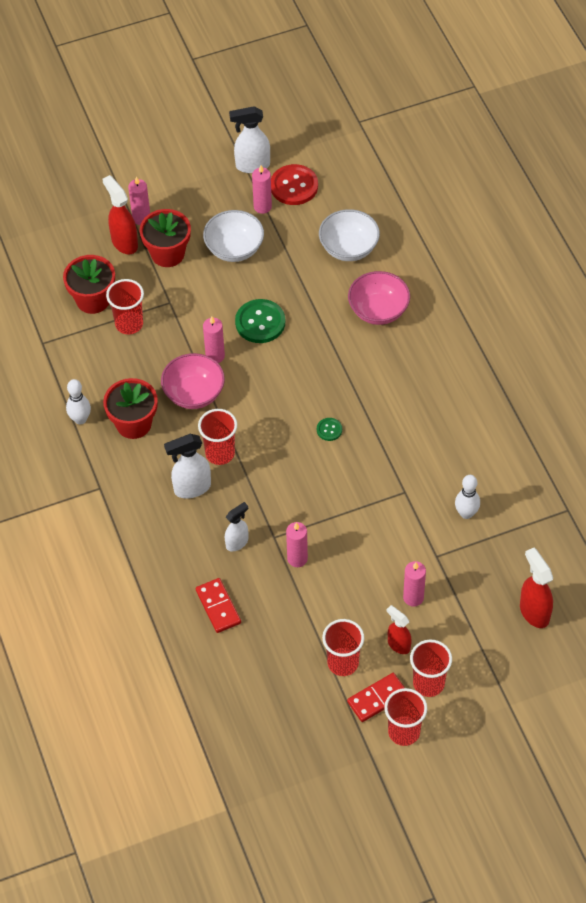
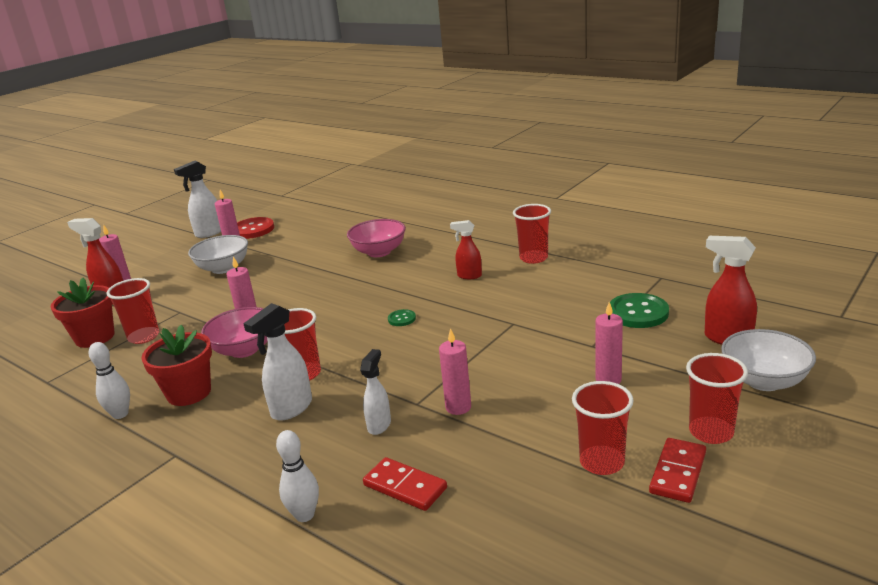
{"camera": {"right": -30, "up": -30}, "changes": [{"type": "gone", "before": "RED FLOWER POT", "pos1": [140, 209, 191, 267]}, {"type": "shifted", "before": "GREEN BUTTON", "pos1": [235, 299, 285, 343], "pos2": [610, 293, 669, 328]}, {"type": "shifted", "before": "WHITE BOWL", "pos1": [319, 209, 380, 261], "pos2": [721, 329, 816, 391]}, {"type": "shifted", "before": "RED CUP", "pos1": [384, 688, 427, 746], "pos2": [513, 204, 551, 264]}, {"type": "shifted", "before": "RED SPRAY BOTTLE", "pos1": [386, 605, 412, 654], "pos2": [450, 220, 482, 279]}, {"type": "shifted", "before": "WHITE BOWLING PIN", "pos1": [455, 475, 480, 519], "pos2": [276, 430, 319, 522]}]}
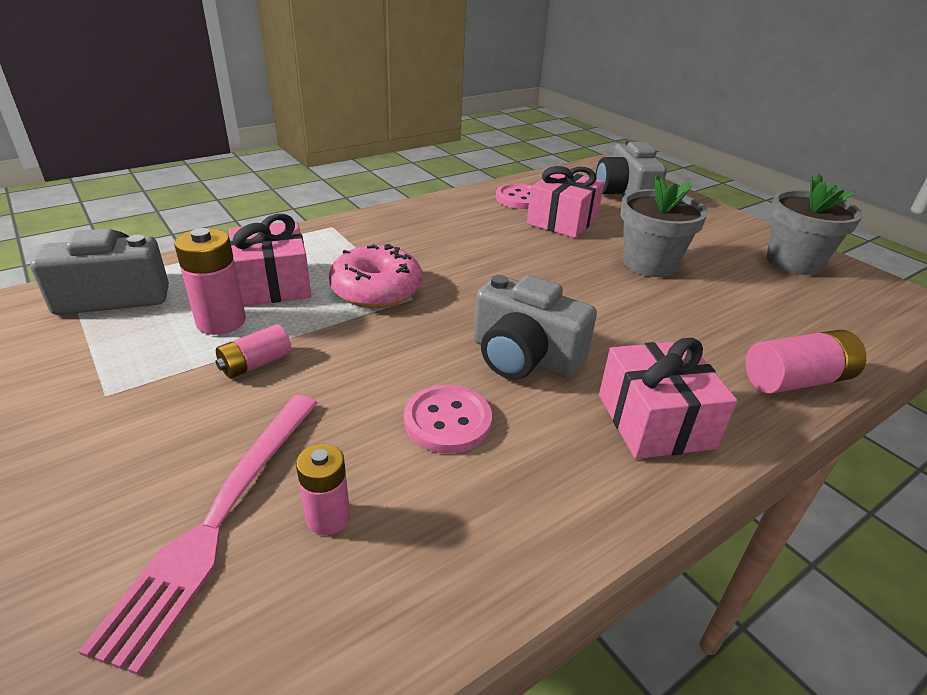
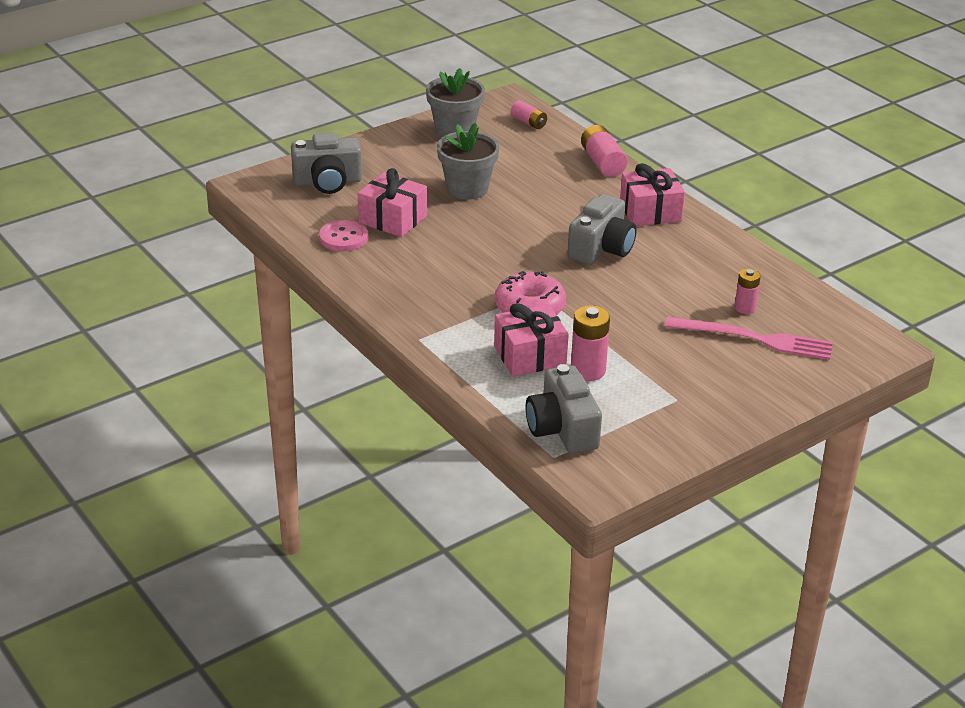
{"camera": {"right": -90, "up": 0}, "changes": [{"type": "shifted", "before": "PINK BATTERY", "pos1": [215, 324, 291, 378], "pos2": [511, 100, 547, 129]}, {"type": "gone", "before": "PINK BUTTON", "pos1": [404, 385, 492, 454]}]}
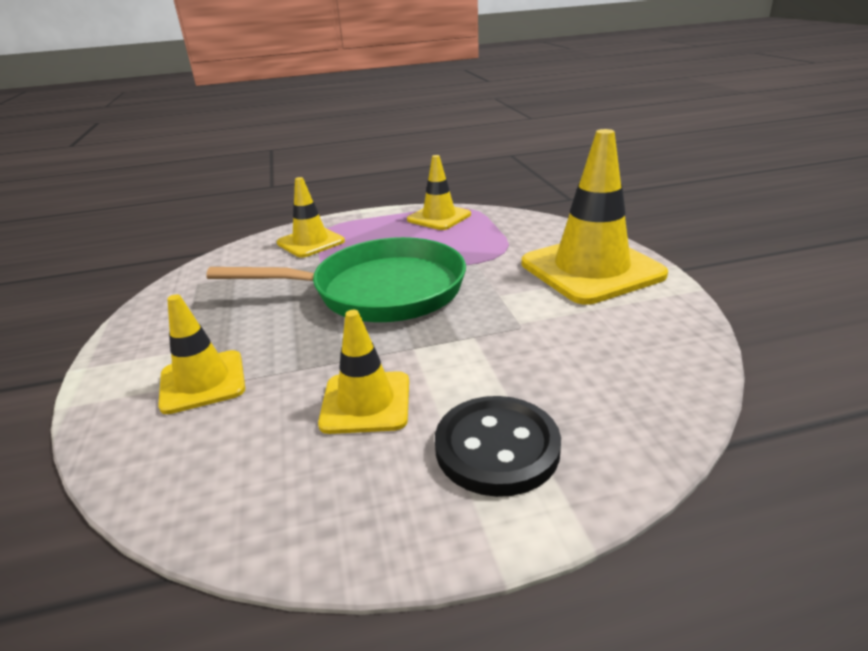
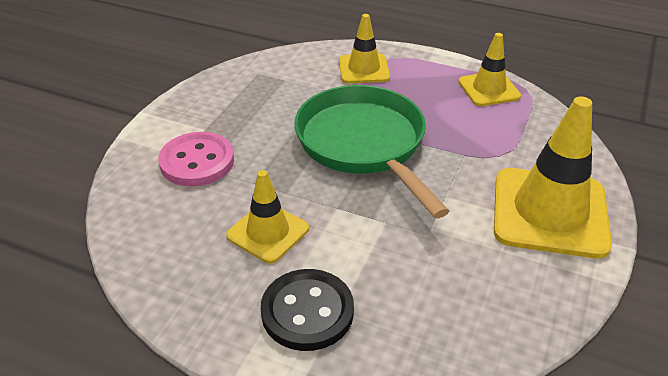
{"camera": {"right": 35, "up": 10}, "changes": [{"type": "swapped", "before": "YELLOW TRAFFIC CONE", "after": "PINK BUTTON", "pos1": [158, 294, 245, 414], "pos2": [158, 132, 234, 186]}, {"type": "rotated", "before": "GREEN PAN", "pos1": [206, 237, 466, 322], "pos2": [294, 85, 449, 218], "turn": -150}]}
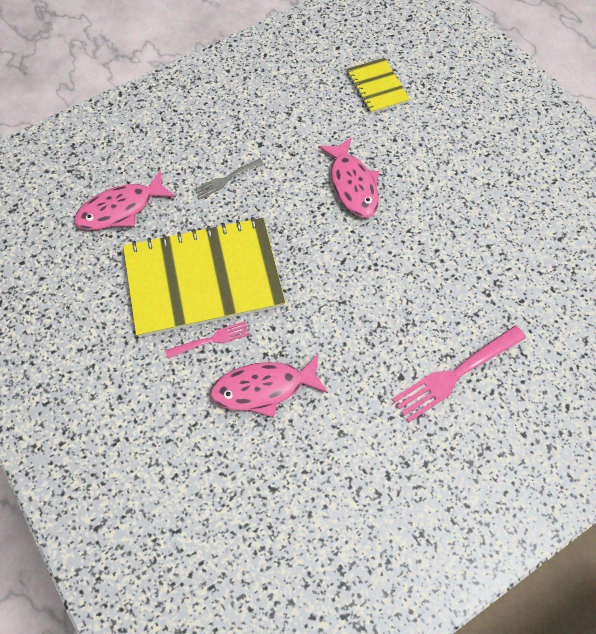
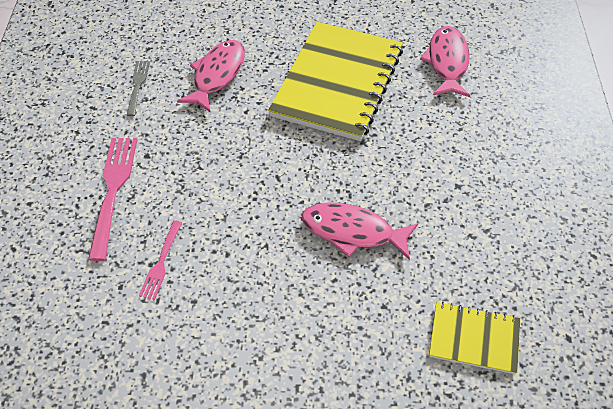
{"camera": {"right": 125, "up": -10}, "changes": [{"type": "shifted", "before": "PINK FORK", "pos1": [165, 321, 250, 359], "pos2": [139, 220, 182, 300]}, {"type": "shifted", "before": "GREY FORK", "pos1": [194, 158, 264, 199], "pos2": [127, 61, 150, 116]}]}
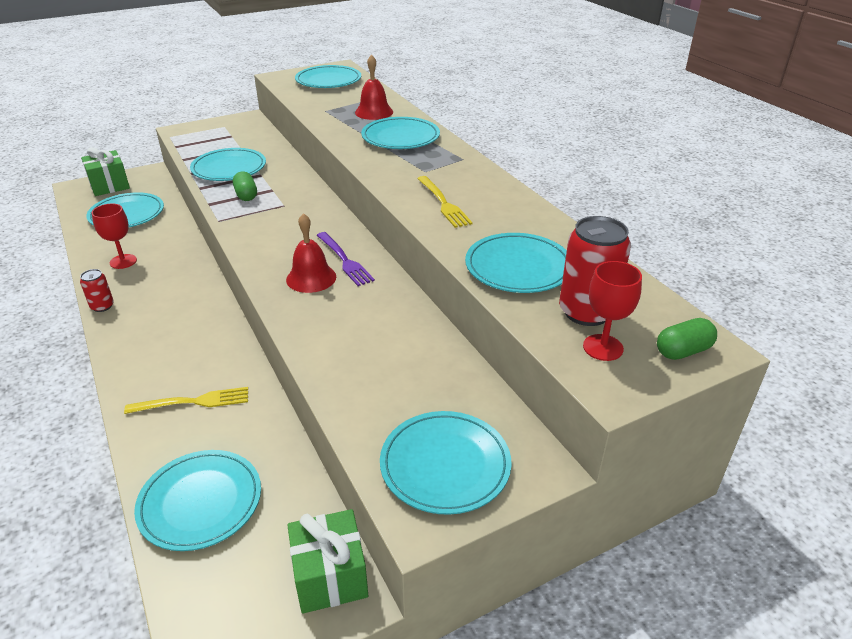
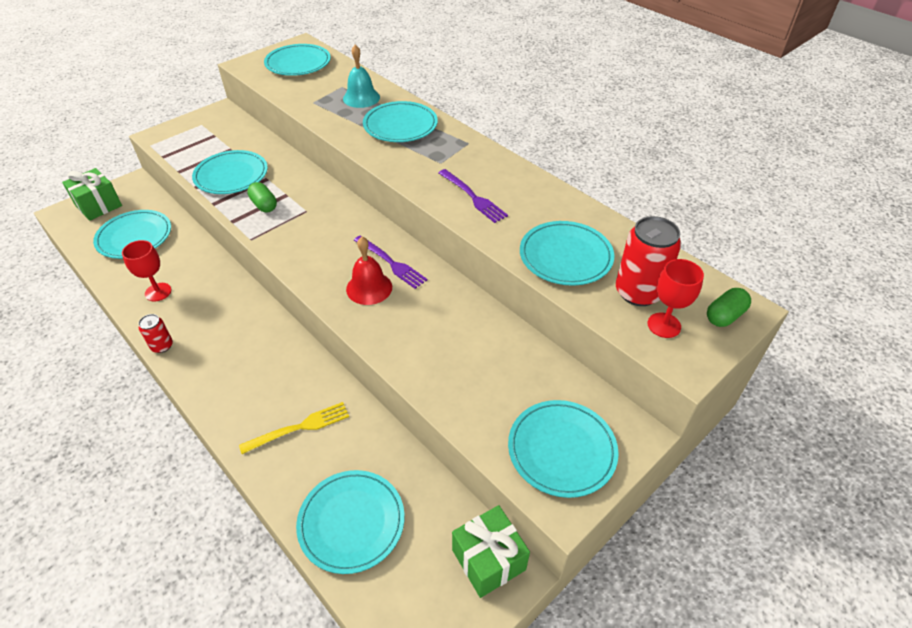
{"camera": {"right": -15, "up": 10}, "changes": [{"type": "repainted", "before": "RED BELL", "after": "TURQUOISE BELL", "pos1": [355, 54, 393, 120], "pos2": [343, 45, 380, 108]}, {"type": "repainted", "before": "YELLOW FORK", "after": "PURPLE FORK", "pos1": [417, 176, 473, 228], "pos2": [439, 169, 508, 223]}]}
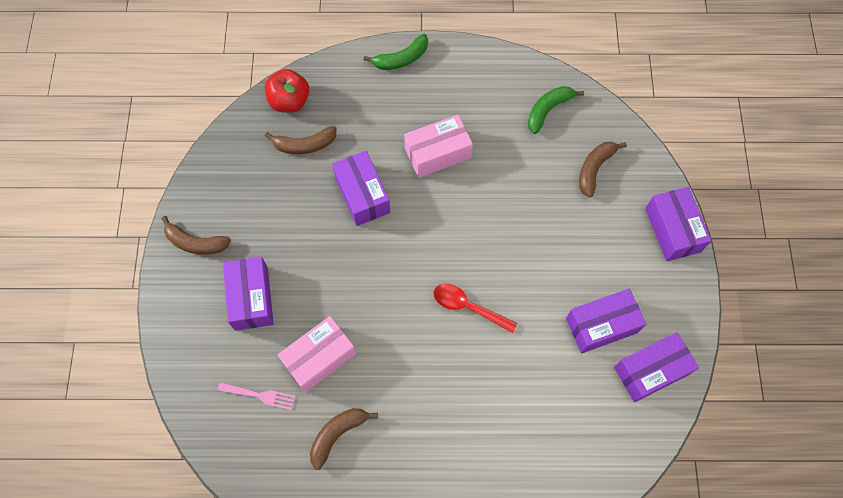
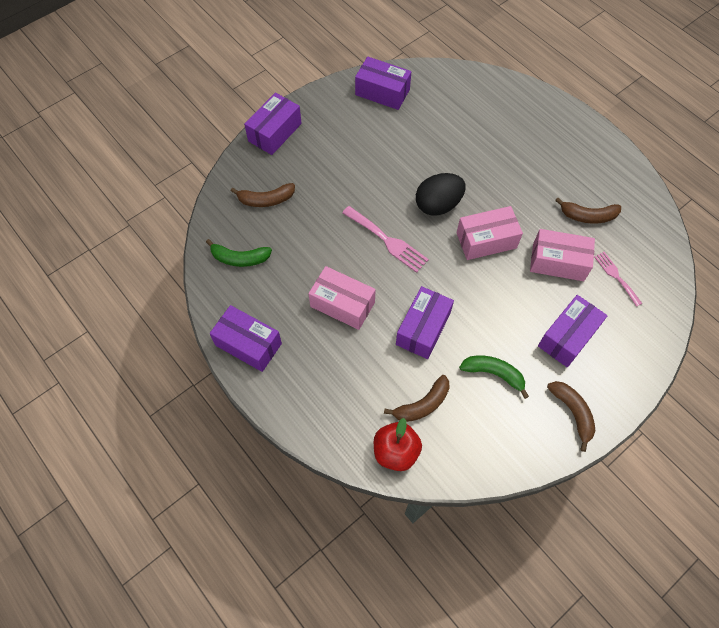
{"camera": {"right": -130, "up": -5}, "changes": [{"type": "rotated", "before": "BROWN BANANA", "pos1": [265, 126, 337, 154], "pos2": [384, 375, 449, 422], "turn": 105}, {"type": "shifted", "before": "GREEN BANANA", "pos1": [364, 34, 428, 70], "pos2": [459, 355, 529, 399]}, {"type": "swapped", "before": "RED SPOON", "after": "BLACK EGG", "pos1": [434, 284, 517, 333], "pos2": [416, 173, 466, 216]}, {"type": "shifted", "before": "PURPLE BOX", "pos1": [566, 289, 646, 353], "pos2": [210, 305, 282, 372]}, {"type": "new", "after": "PINK FORK", "pos2": [342, 206, 429, 273]}, {"type": "new", "after": "PINK BOX", "pos2": [457, 206, 523, 260]}]}
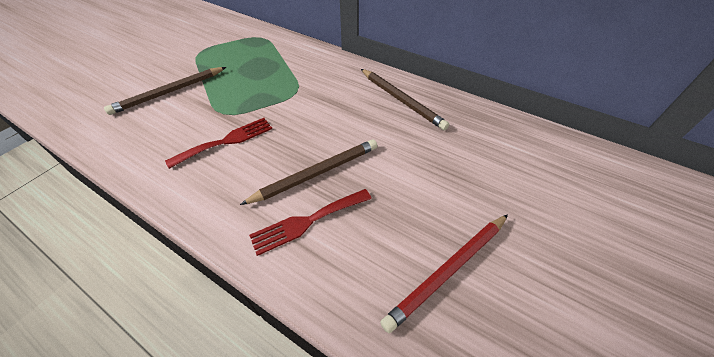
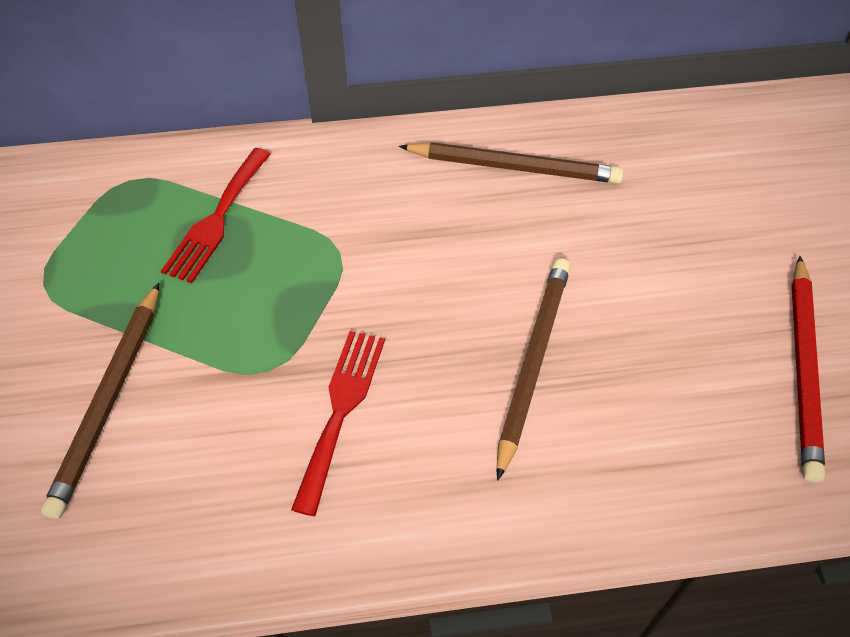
{"camera": {"right": -40, "up": 5}, "changes": [{"type": "shifted", "before": "RED FORK", "pos1": [249, 189, 372, 256], "pos2": [161, 148, 271, 283]}]}
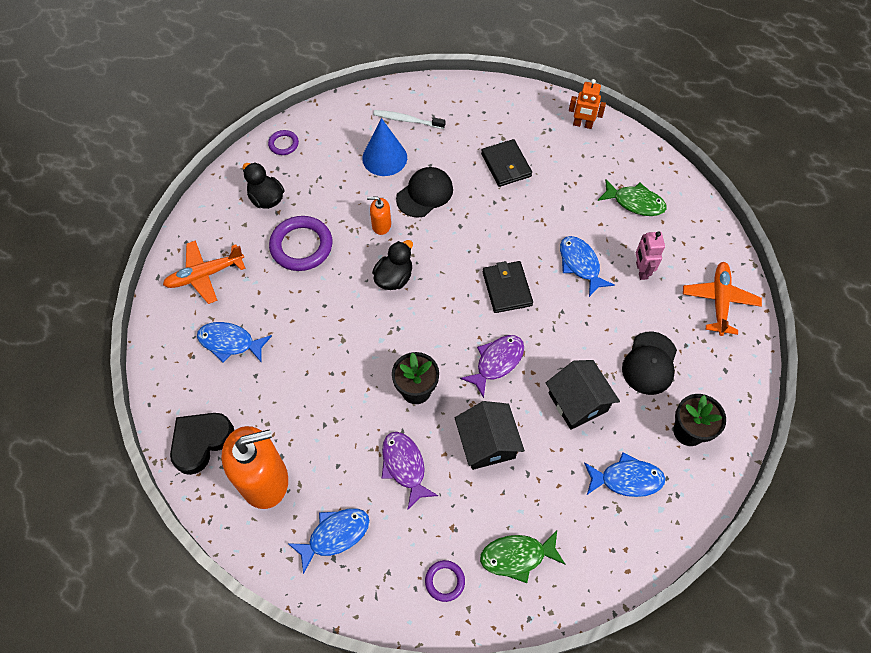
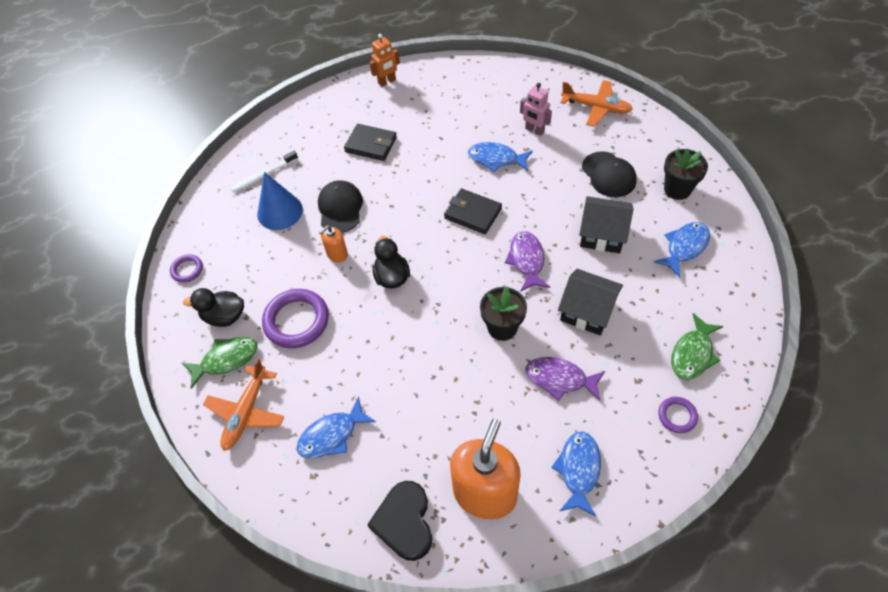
{"camera": {"right": -45, "up": -5}, "changes": [{"type": "shifted", "before": "GREEN FISH", "pos1": [598, 179, 667, 216], "pos2": [182, 337, 258, 389]}, {"type": "rotated", "before": "ORANGE PLANE", "pos1": [683, 262, 762, 336], "pos2": [561, 80, 633, 127], "turn": 150}]}
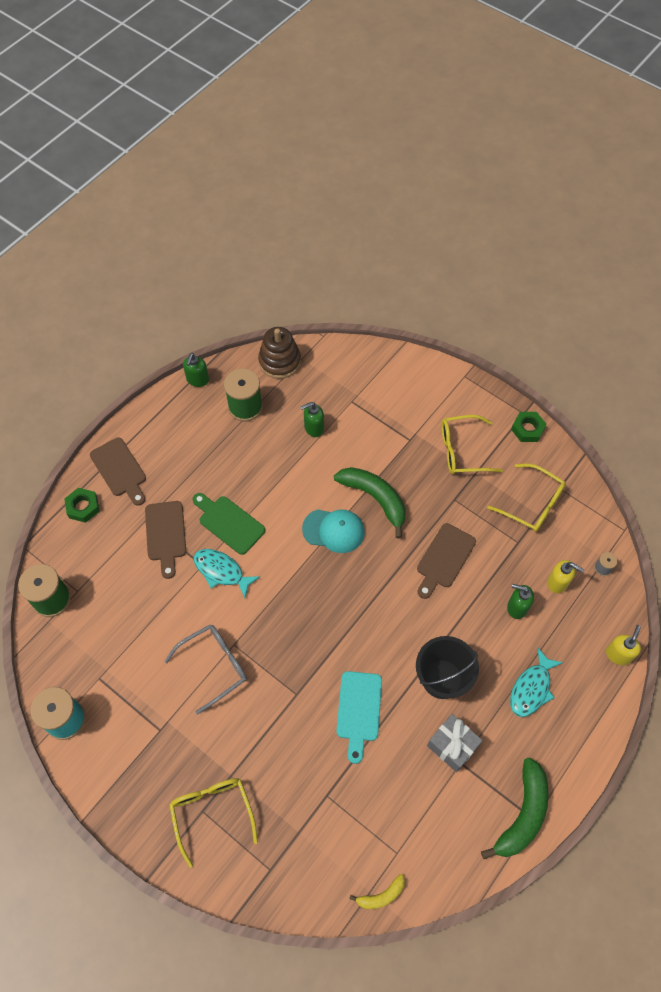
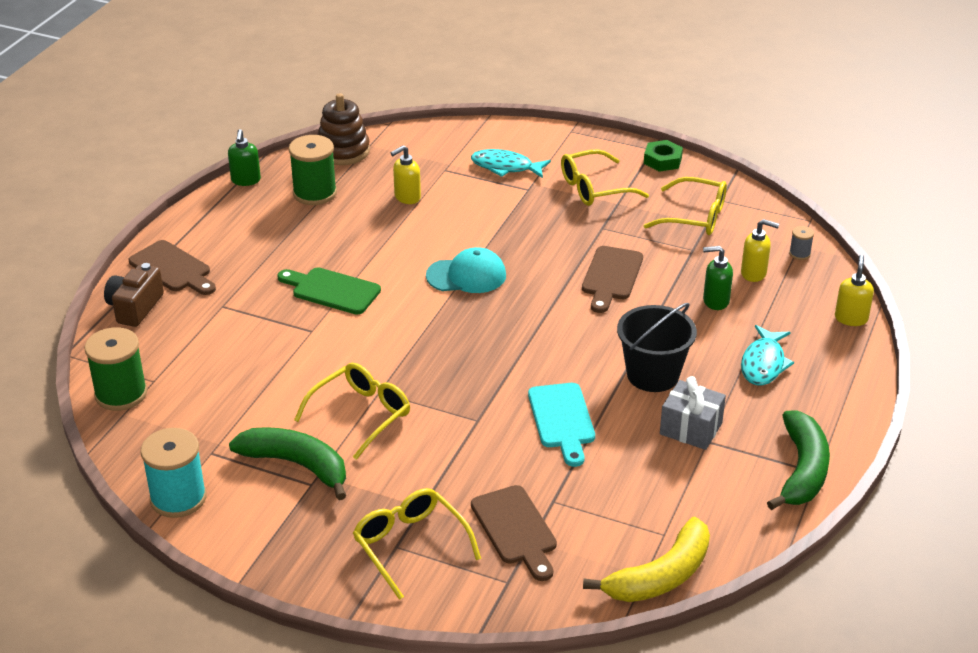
{"camera": {"right": -15, "up": -25}, "changes": [{"type": "swapped", "before": "GREEN NUT", "after": "BROWN CAMERA", "pos1": [64, 488, 100, 523], "pos2": [104, 263, 164, 327]}, {"type": "shifted", "before": "BROWN CUTTING BOARD", "pos1": [145, 501, 186, 579], "pos2": [471, 485, 557, 581]}, {"type": "repainted", "before": "GREY GLASSES", "after": "YELLOW GLASSES", "pos1": [164, 625, 247, 714], "pos2": [294, 363, 410, 460]}, {"type": "shifted", "before": "TURQUOISE FISH", "pos1": [194, 549, 260, 598], "pos2": [471, 149, 551, 178]}, {"type": "repainted", "before": "GREEN SOAP DISPENSER", "after": "YELLOW SOAP DISPENSER", "pos1": [300, 402, 324, 437], "pos2": [391, 145, 421, 204]}, {"type": "shifted", "before": "GREEN BANANA", "pos1": [334, 467, 405, 538], "pos2": [229, 427, 346, 500]}, {"type": "scaled", "before": "YELLOW BANANA", "pos1": [349, 874, 405, 909], "pos2": [583, 517, 710, 602], "scale": 1.95}]}
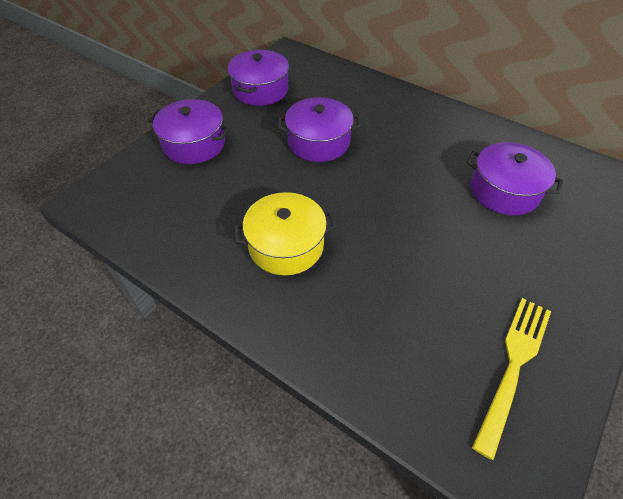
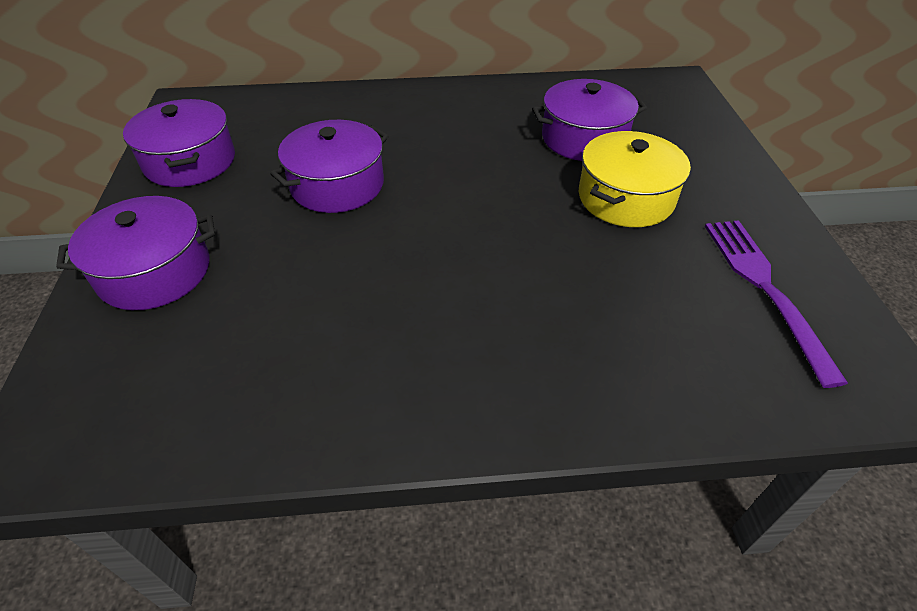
{"camera": {"right": -40, "up": -5}, "changes": [{"type": "shifted", "before": "YELLOW POT", "pos1": [233, 192, 336, 275], "pos2": [578, 131, 691, 227]}, {"type": "repainted", "before": "YELLOW FORK", "after": "PURPLE FORK", "pos1": [472, 298, 551, 460], "pos2": [705, 220, 848, 388]}]}
